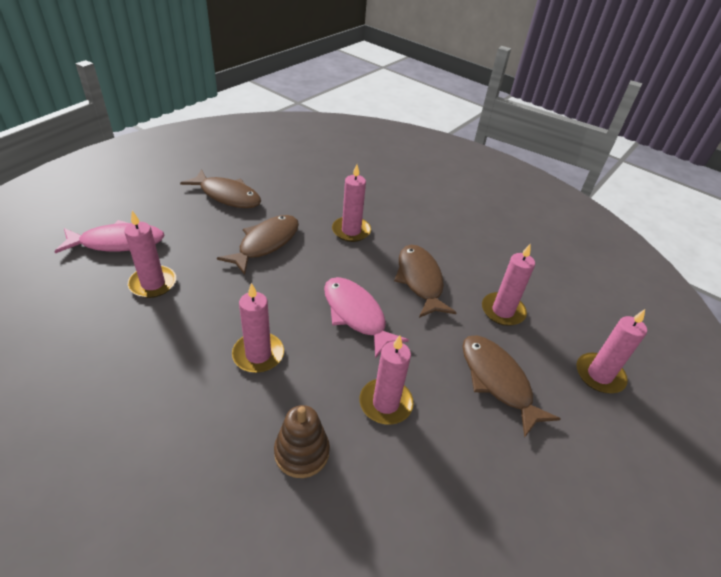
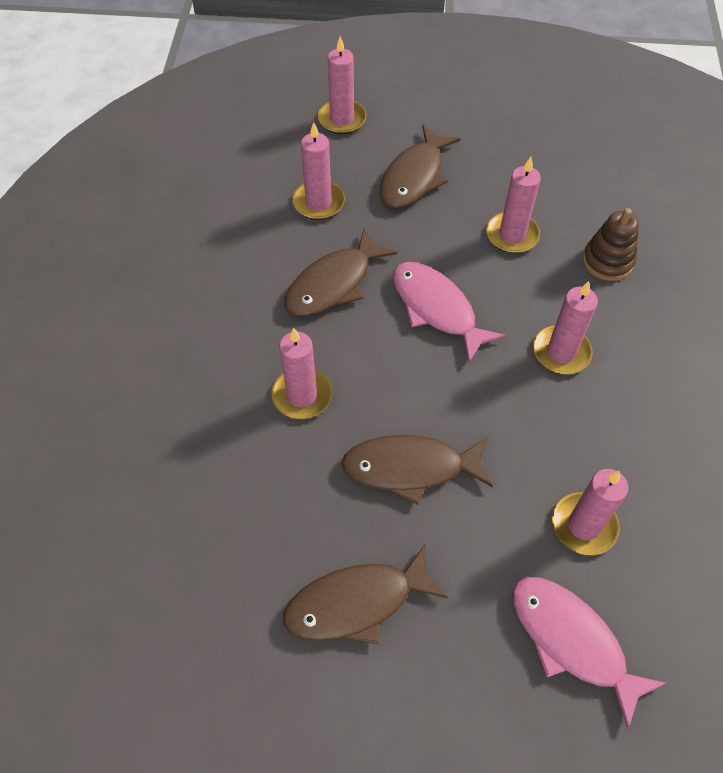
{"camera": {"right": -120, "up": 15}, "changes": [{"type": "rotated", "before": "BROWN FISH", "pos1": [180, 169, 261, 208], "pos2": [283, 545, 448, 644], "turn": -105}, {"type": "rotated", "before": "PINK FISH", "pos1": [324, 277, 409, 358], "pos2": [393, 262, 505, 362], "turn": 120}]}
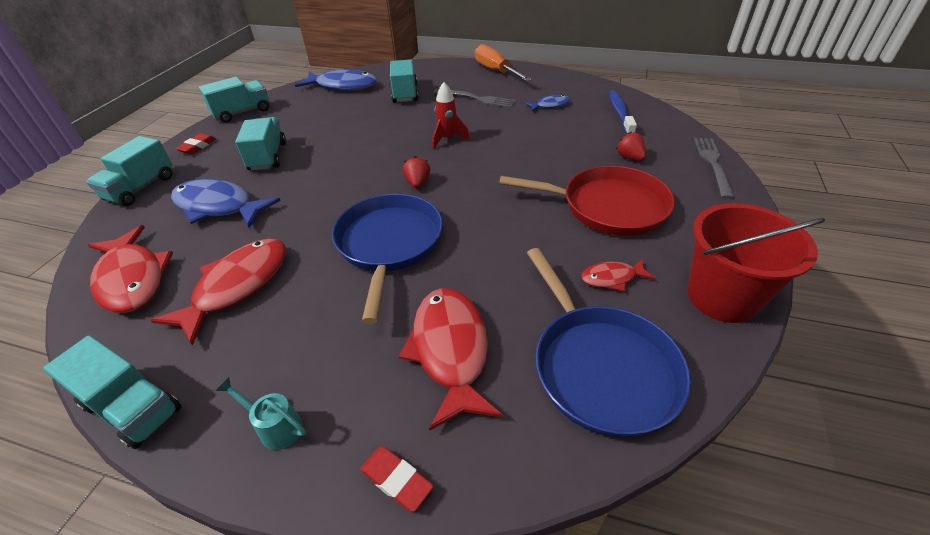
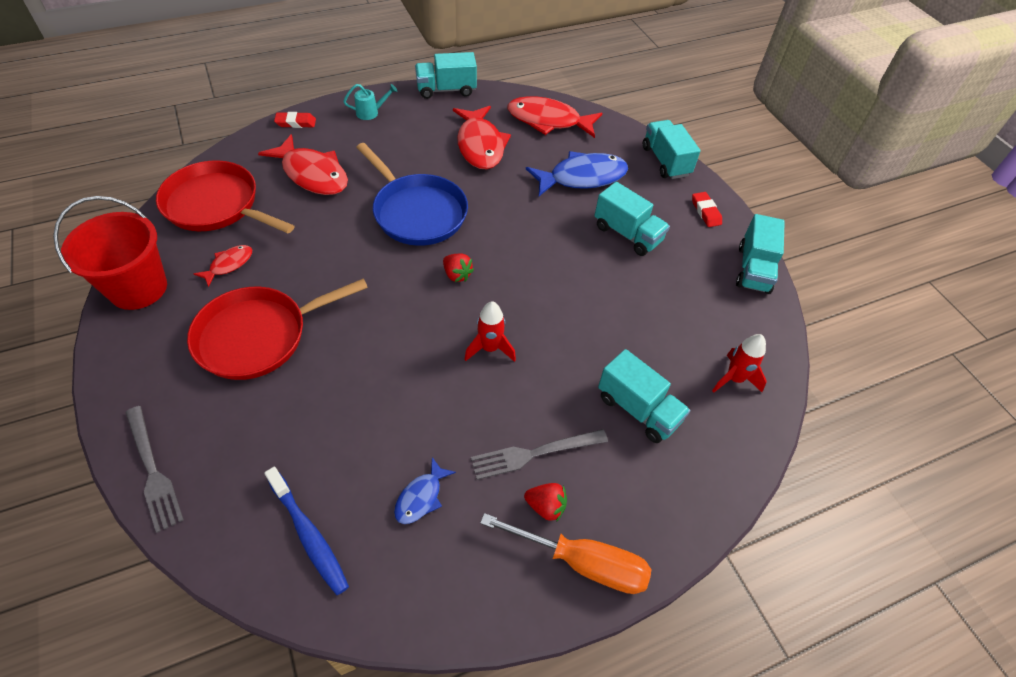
{"camera": {"right": 135, "up": 10}, "changes": [{"type": "swapped", "before": "BLUE FISH", "after": "RED ROCKET", "pos1": [295, 69, 377, 91], "pos2": [712, 334, 767, 393]}, {"type": "repainted", "before": "BLUE PAN", "after": "RED PAN", "pos1": [527, 248, 691, 437], "pos2": [156, 160, 294, 233]}, {"type": "shifted", "before": "RED STRAWBERRY", "pos1": [616, 131, 646, 161], "pos2": [524, 483, 567, 522]}]}
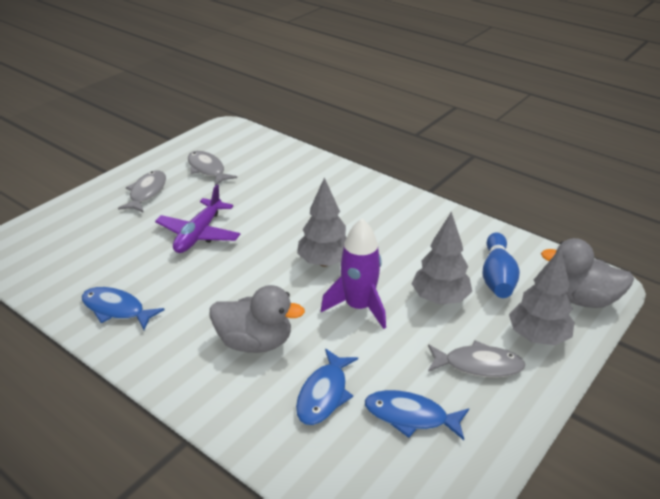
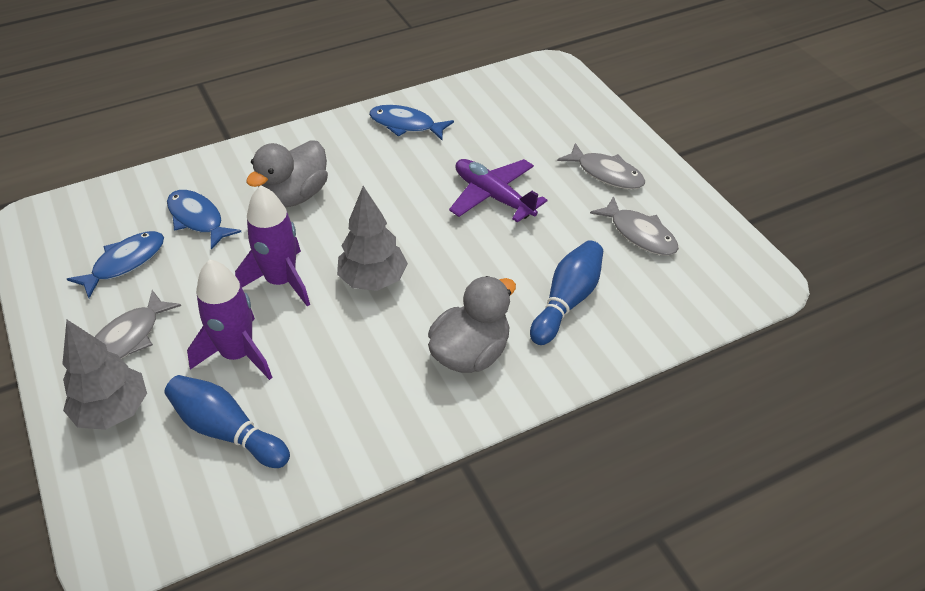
{"camera": {"right": 115, "up": 10}, "changes": [{"type": "rotated", "before": "BLUE FISH", "pos1": [82, 287, 165, 330], "pos2": [369, 105, 454, 140], "turn": -120}, {"type": "rotated", "before": "GREY FISH", "pos1": [188, 151, 237, 186], "pos2": [590, 196, 679, 256], "turn": 60}, {"type": "swapped", "before": "GREY TREE", "after": "PURPLE ROCKET", "pos1": [412, 211, 472, 305], "pos2": [187, 259, 272, 380]}, {"type": "shifted", "before": "GREY DUCK", "pos1": [541, 238, 634, 308], "pos2": [428, 276, 516, 373]}, {"type": "new", "after": "BLUE BOWLING PIN", "pos2": [530, 240, 603, 345]}]}
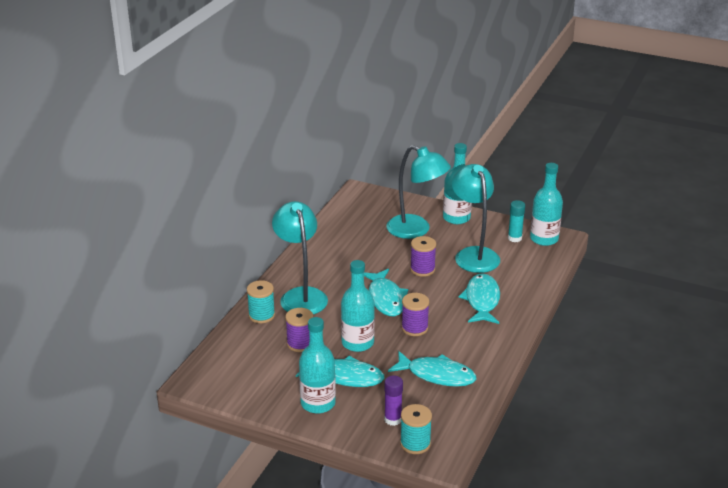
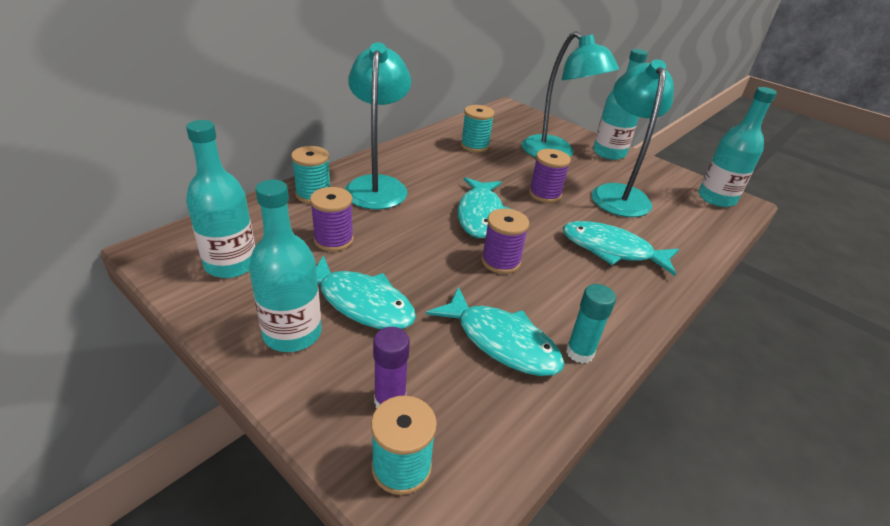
{"camera": {"right": 15, "up": 5}, "changes": [{"type": "shifted", "before": "TURQUOISE BOTTLE", "pos1": [341, 260, 375, 352], "pos2": [186, 120, 255, 278]}, {"type": "rotated", "before": "TURQUOISE FISH", "pos1": [459, 273, 500, 324], "pos2": [563, 221, 679, 276], "turn": -90}, {"type": "shifted", "before": "TURQUOISE GLUE STICK", "pos1": [508, 200, 525, 242], "pos2": [566, 284, 616, 364]}, {"type": "new", "after": "TURQUOISE SPOOL", "pos2": [461, 105, 494, 152]}]}
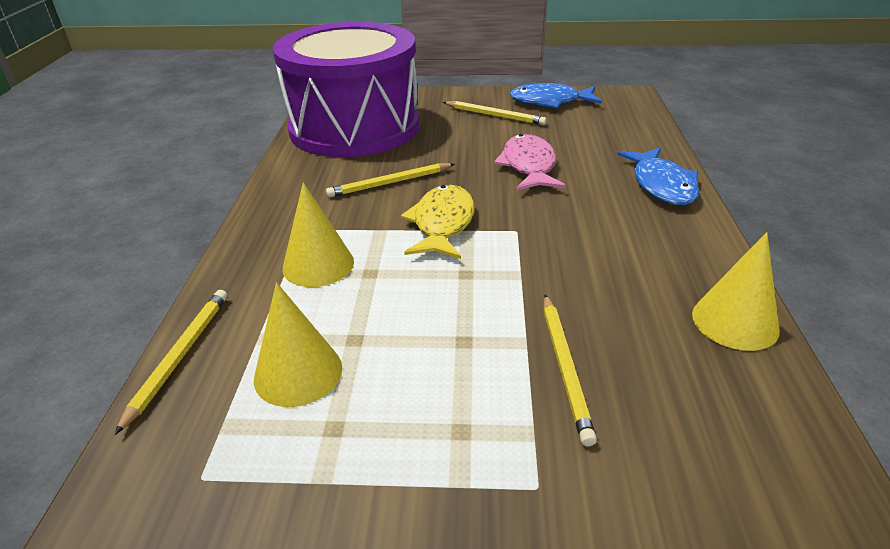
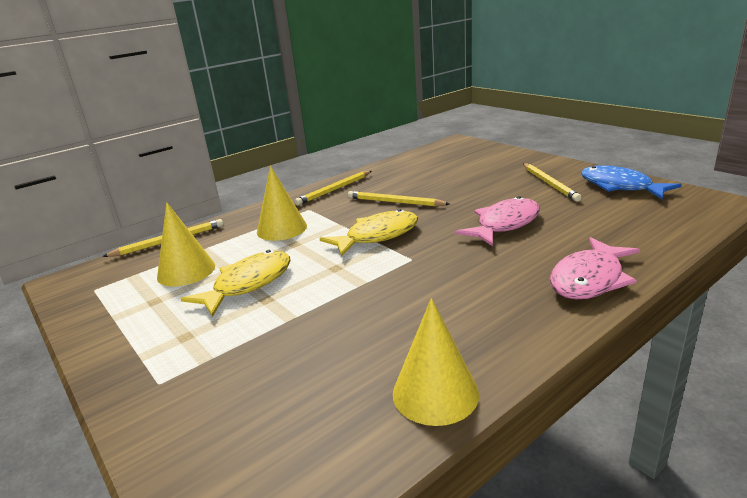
{"camera": {"right": 50, "up": -10}, "changes": [{"type": "gone", "before": "PURPLE DRUM", "pos1": [273, 22, 420, 157]}, {"type": "shifted", "before": "YELLOW PENCIL", "pos1": [544, 295, 597, 447], "pos2": [295, 171, 371, 206]}, {"type": "repainted", "before": "BLUE FISH", "after": "PINK FISH", "pos1": [617, 148, 700, 205], "pos2": [550, 237, 640, 299]}, {"type": "new", "after": "YELLOW FISH", "pos2": [181, 250, 290, 317]}]}
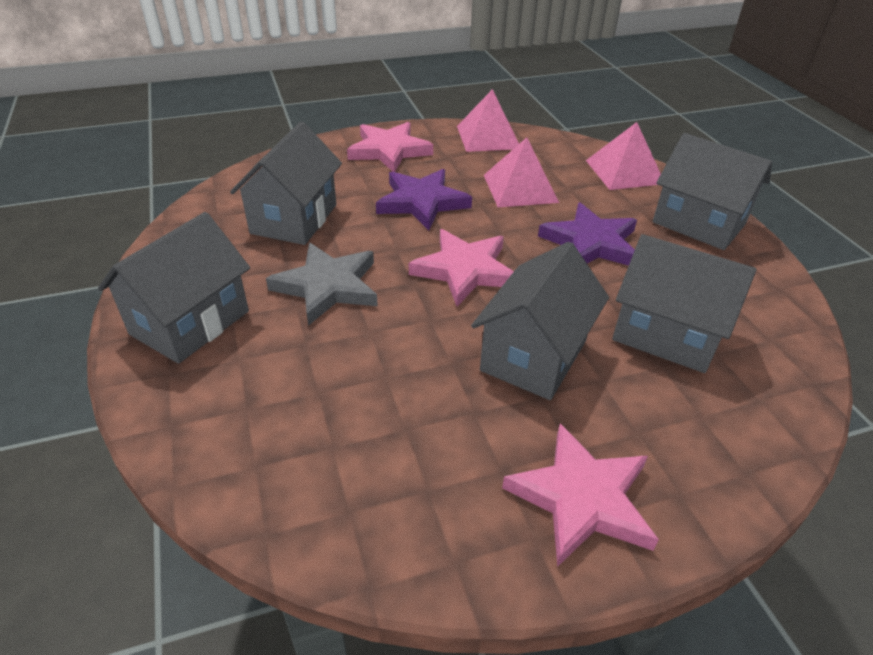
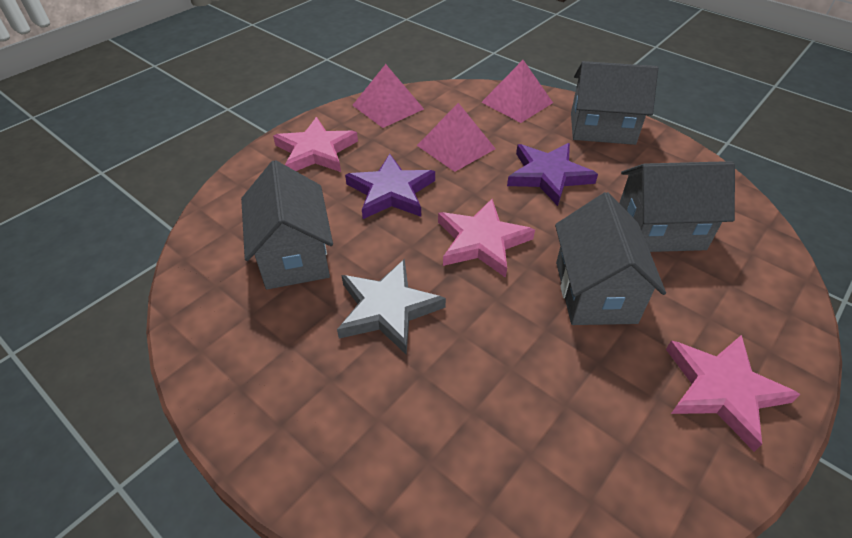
{"camera": {"right": -30, "up": 5}, "changes": [{"type": "gone", "before": "GREY HOUSE", "pos1": [98, 212, 250, 364]}]}
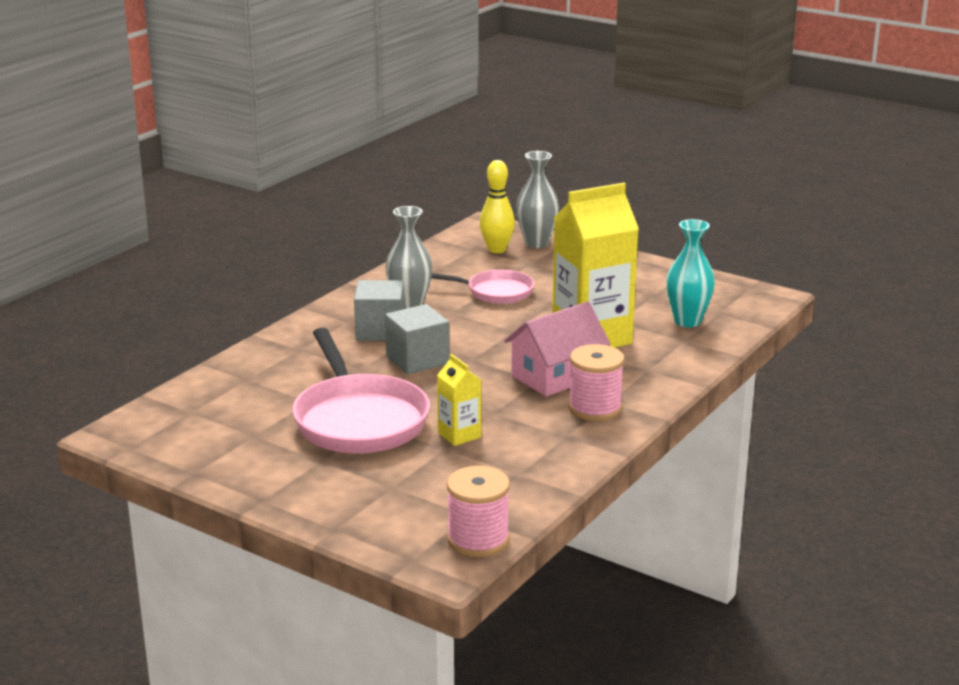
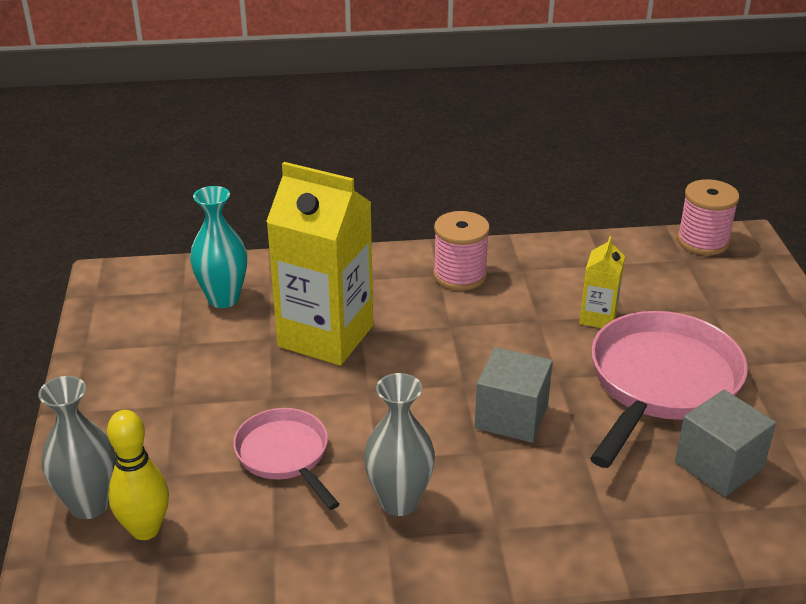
{"camera": {"right": -130, "up": 10}, "changes": [{"type": "shifted", "before": "GREY CUBE", "pos1": [354, 280, 404, 341], "pos2": [675, 390, 776, 497]}, {"type": "gone", "before": "PINK HOUSE", "pos1": [504, 301, 611, 397]}]}
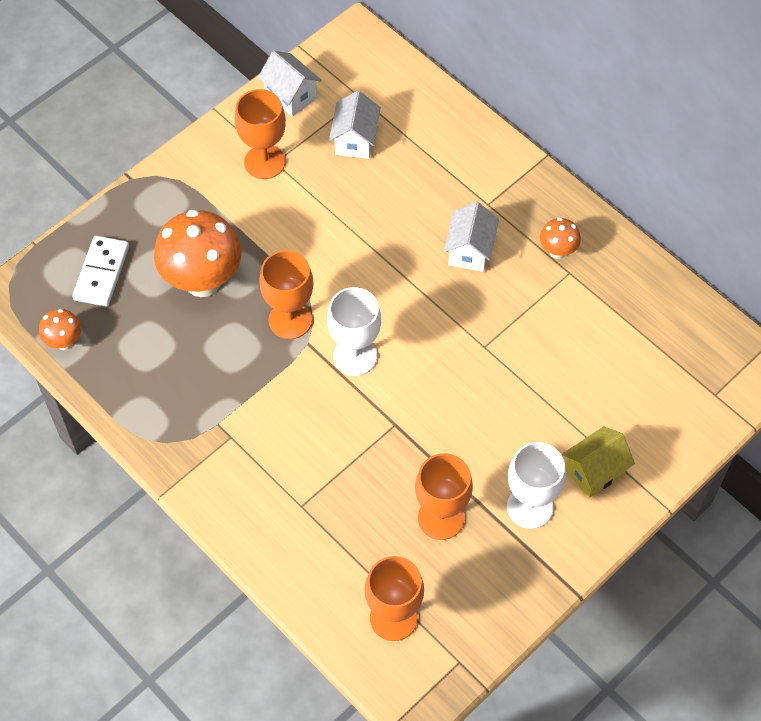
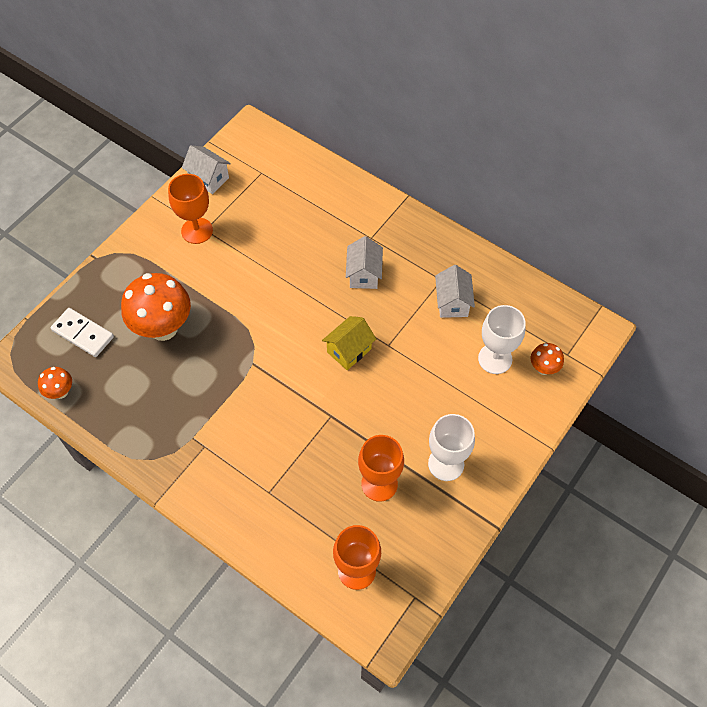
{"camera": {"right": -10, "up": 0}, "changes": [{"type": "rotated", "before": "WHITE DOMINO", "pos1": [72, 236, 129, 307], "pos2": [51, 308, 114, 357], "turn": -60}, {"type": "gone", "before": "ORANGE GOBLET", "pos1": [259, 250, 314, 339]}, {"type": "shifted", "before": "WHITE GOBLET", "pos1": [327, 287, 381, 376], "pos2": [478, 305, 526, 374]}, {"type": "shifted", "before": "WHITE HOUSE", "pos1": [329, 91, 381, 159], "pos2": [435, 265, 475, 318]}, {"type": "shifted", "before": "ORANGE MUSHROOM", "pos1": [540, 218, 581, 259], "pos2": [531, 343, 564, 375]}, {"type": "shifted", "before": "YELLOW HOUSE", "pos1": [562, 426, 635, 498], "pos2": [322, 316, 376, 370]}]}
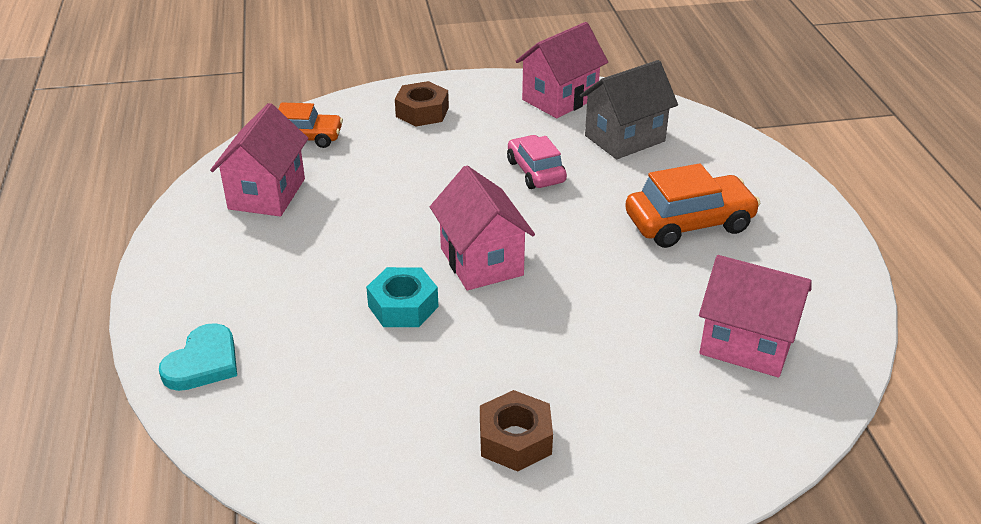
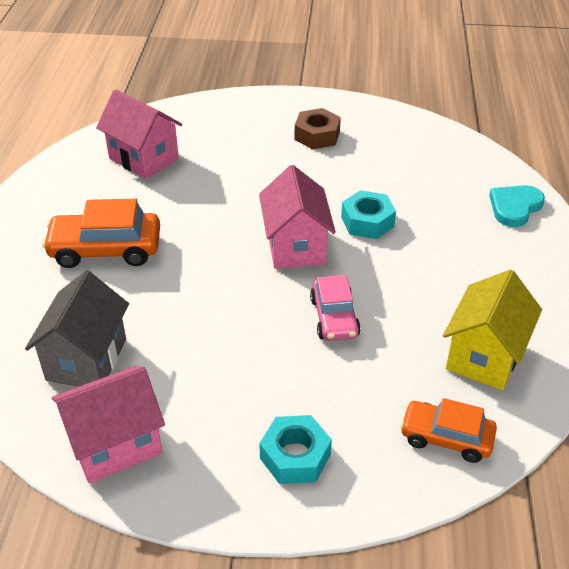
{"camera": {"right": -165, "up": 5}, "changes": [{"type": "repainted", "before": "PINK HOUSE", "after": "YELLOW HOUSE", "pos1": [210, 103, 309, 216], "pos2": [443, 270, 542, 390]}, {"type": "repainted", "before": "BROWN NUT", "after": "TURQUOISE NUT", "pos1": [395, 81, 449, 127], "pos2": [259, 415, 332, 484]}, {"type": "shifted", "before": "PINK CAR", "pos1": [507, 135, 567, 189], "pos2": [310, 275, 361, 341]}, {"type": "rotated", "before": "GREY HOUSE", "pos1": [580, 60, 678, 159], "pos2": [25, 270, 129, 387], "turn": -60}]}
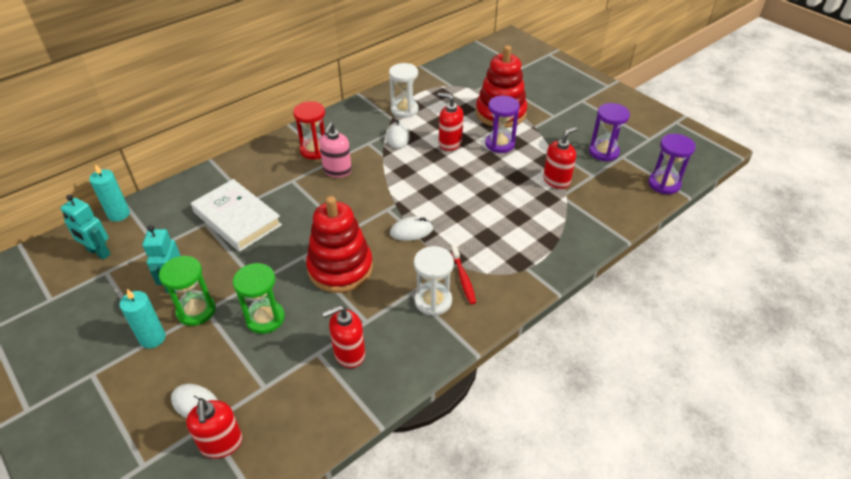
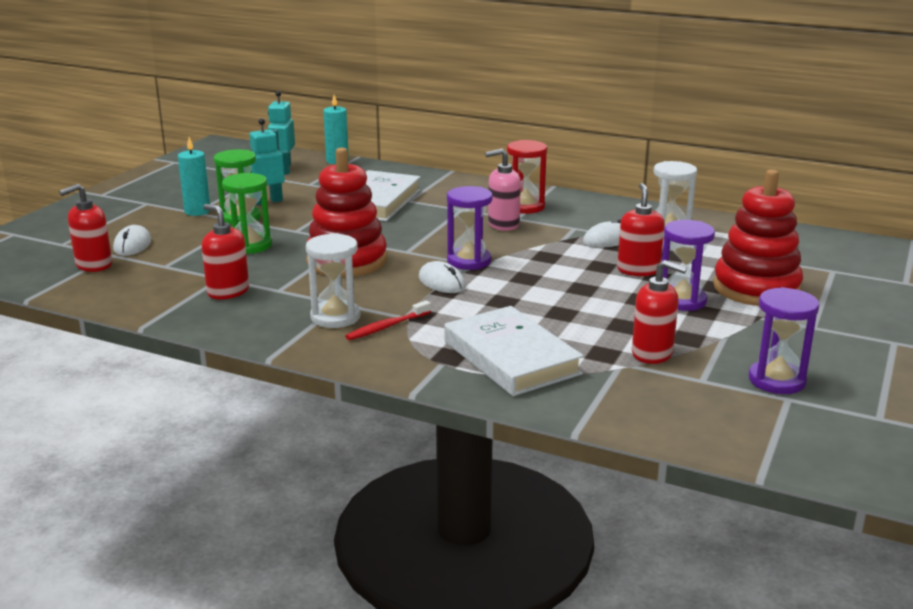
{"camera": {"right": 65, "up": -20}, "changes": [{"type": "shifted", "before": "PURPLE HOURGLASS", "pos1": [648, 134, 696, 194], "pos2": [447, 186, 493, 270]}, {"type": "new", "after": "WHITE BOOK", "pos2": [444, 306, 584, 396]}]}
